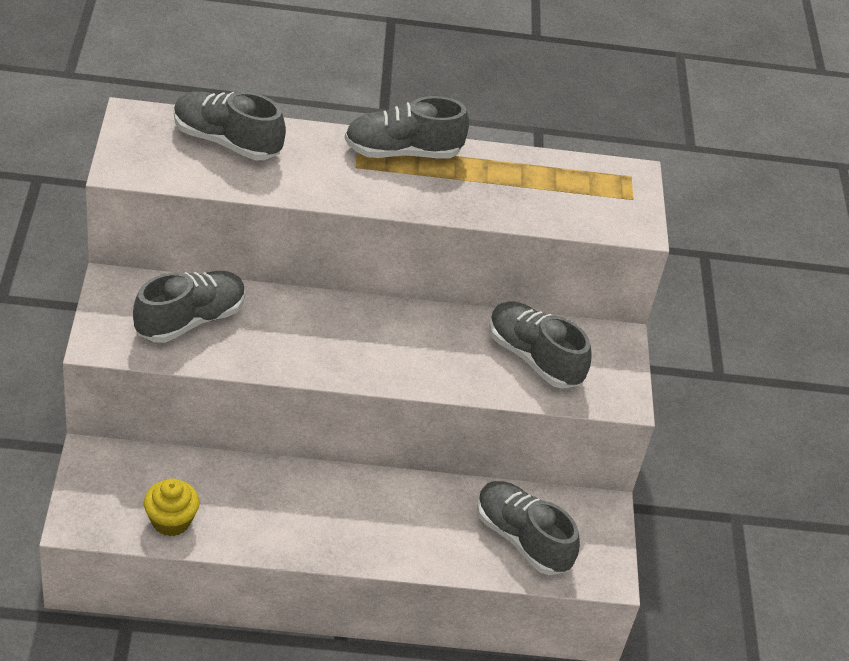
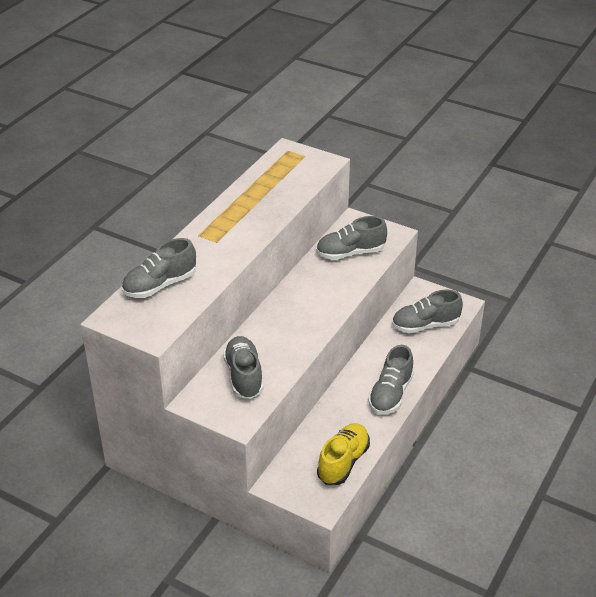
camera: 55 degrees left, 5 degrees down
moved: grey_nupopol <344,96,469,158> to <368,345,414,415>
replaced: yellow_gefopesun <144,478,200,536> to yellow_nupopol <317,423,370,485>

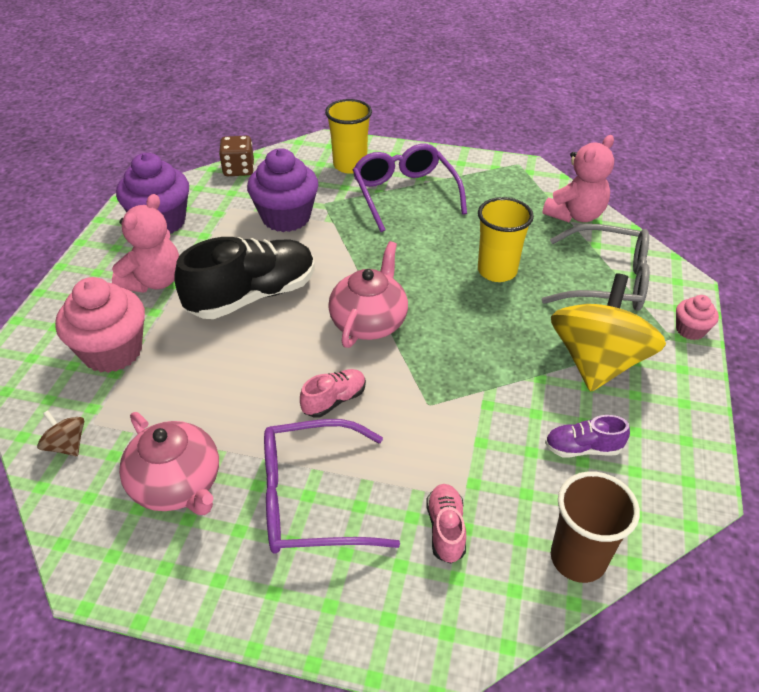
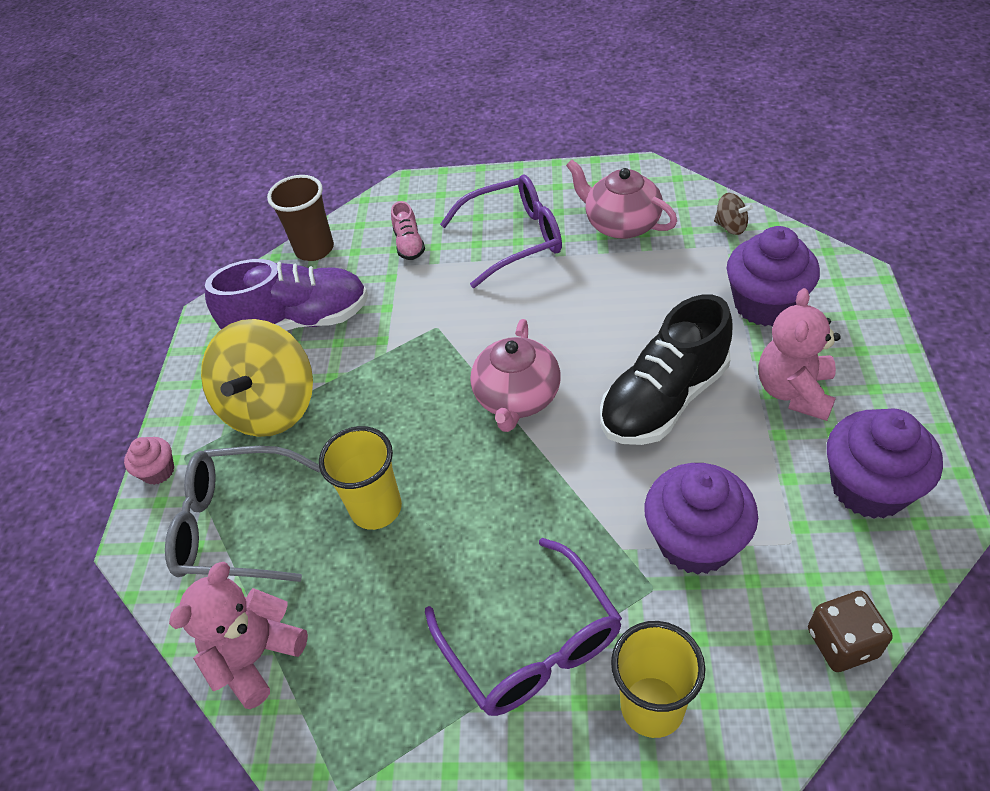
camera: 175 degrees right, 5 degrees up
removed: pink_nupopol <300,369,366,418>
recoloured: pink_gefopesun <55,277,145,373> to purple_gefopesun <727,226,820,326>
resized: purple_nupopol <545,415,630,458> = <205,259,368,331> x2.14

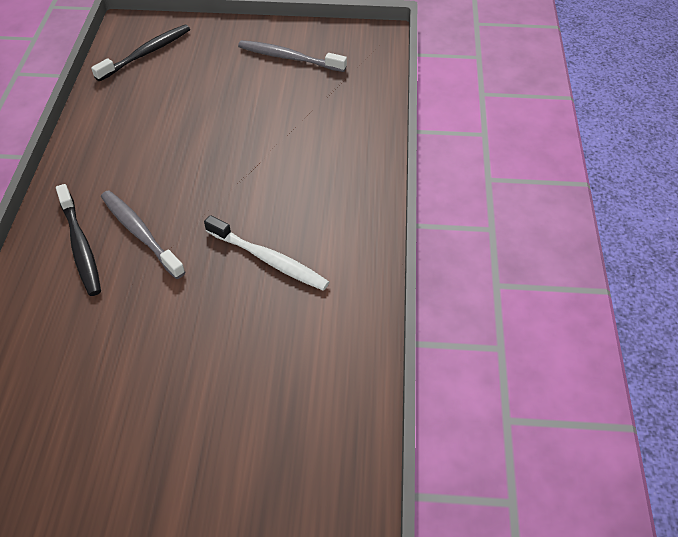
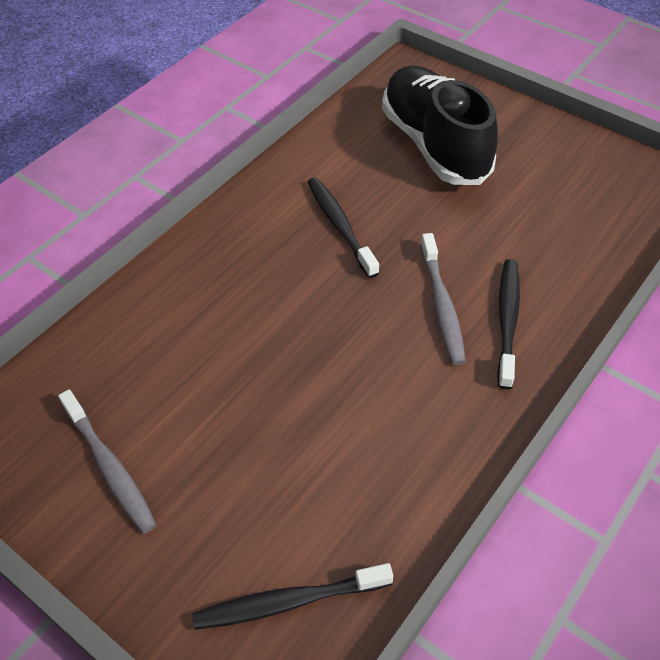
camera: 145 degrees left, 0 degrees up
added: black_nupopol <382,66,498,185>
recoloured: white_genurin <204,215,329,291> to black_genurin <308,177,379,278>

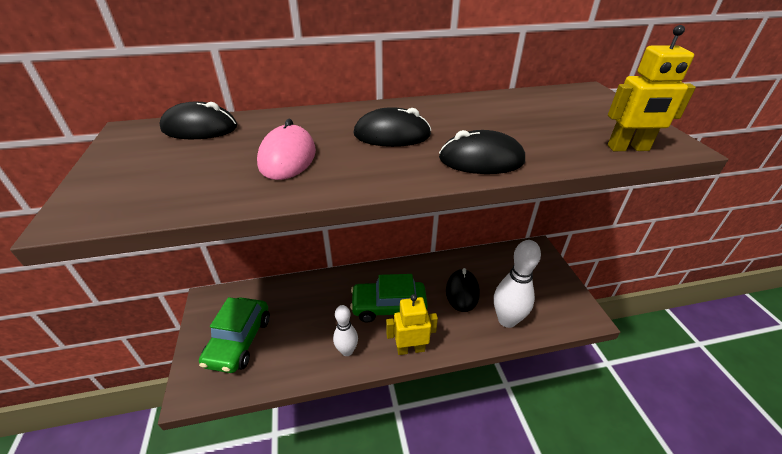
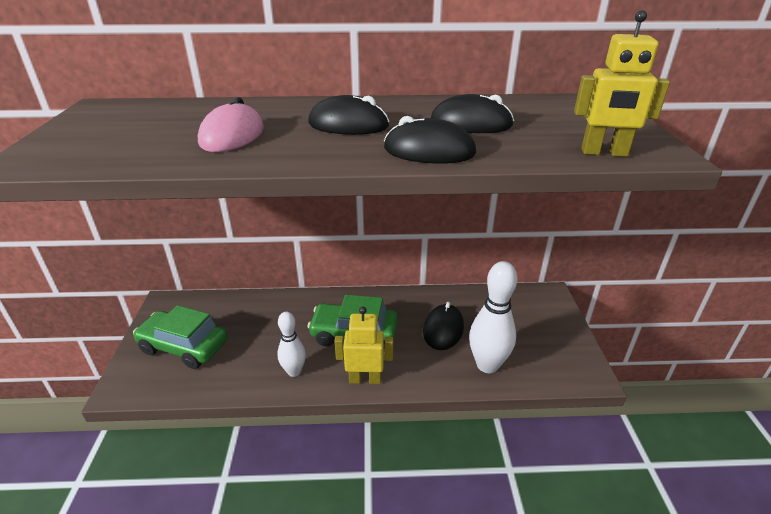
camera: 10 degrees right, 5 degrees down
moved: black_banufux <160,102,237,139> to <431,94,514,133>
turned: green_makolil <199,297,270,373> = <133,305,228,369> 90 degrees clockwise

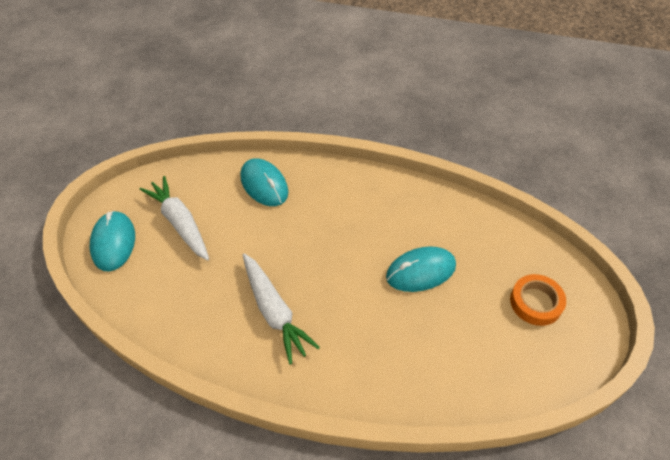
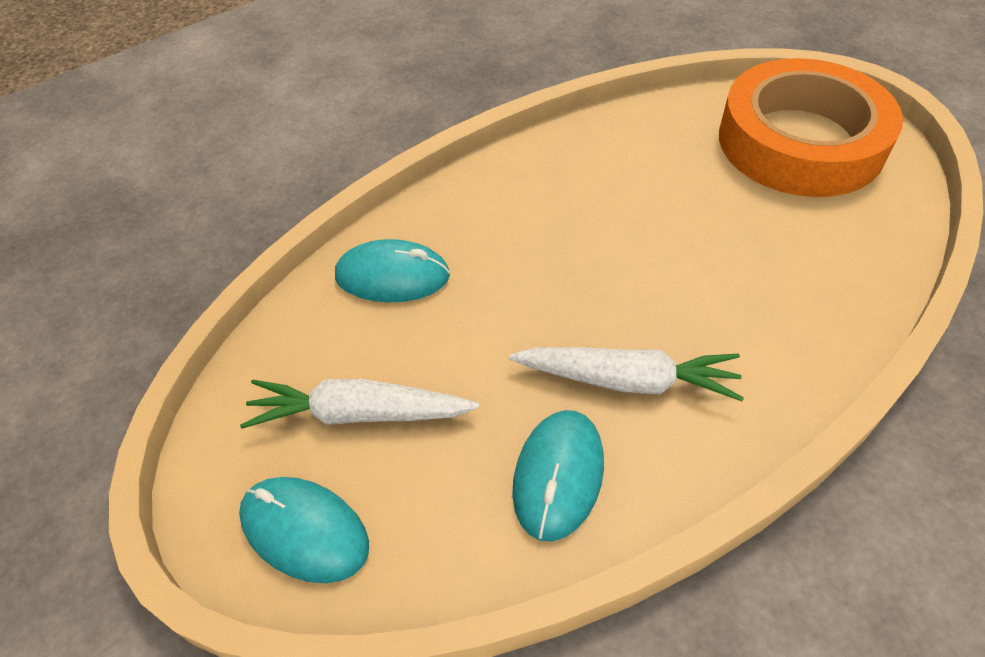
camera: 50 degrees left, 0 degrees up
moved: turquoise_banufux <386,246,456,292> to <512,410,604,542>
resized: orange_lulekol <510,274,566,326> = <719,58,903,197> x2.38

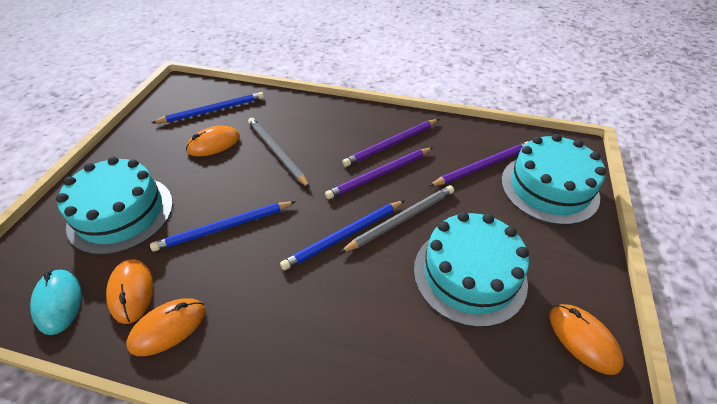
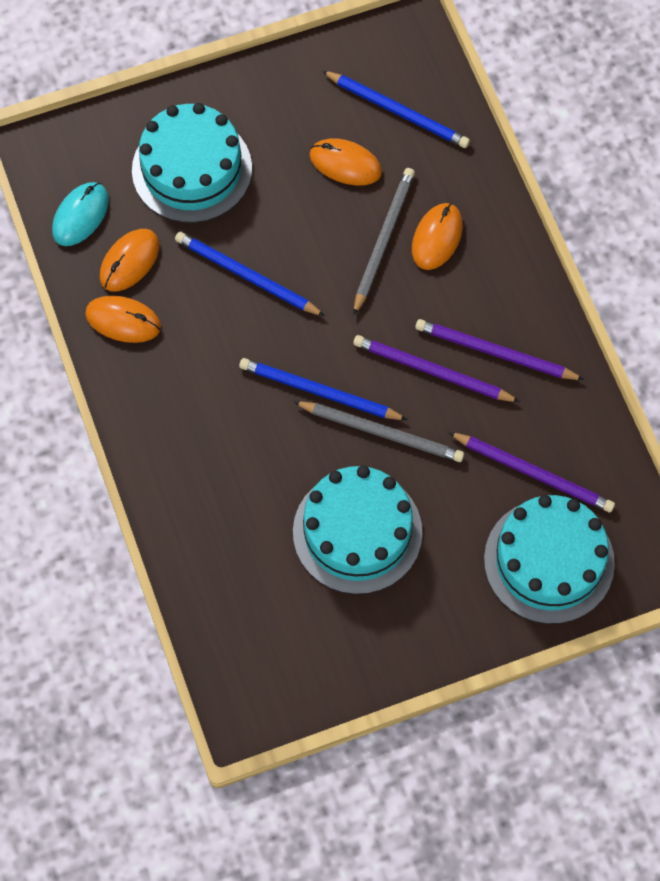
camera: 55 degrees right, 20 degrees up
moved: orange_banufux <550,304,624,375> to <412,203,463,270>

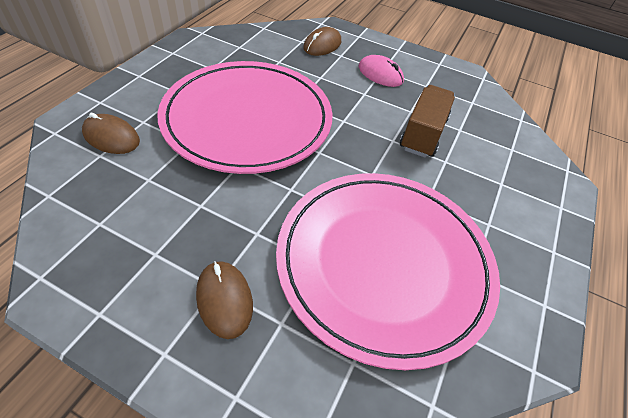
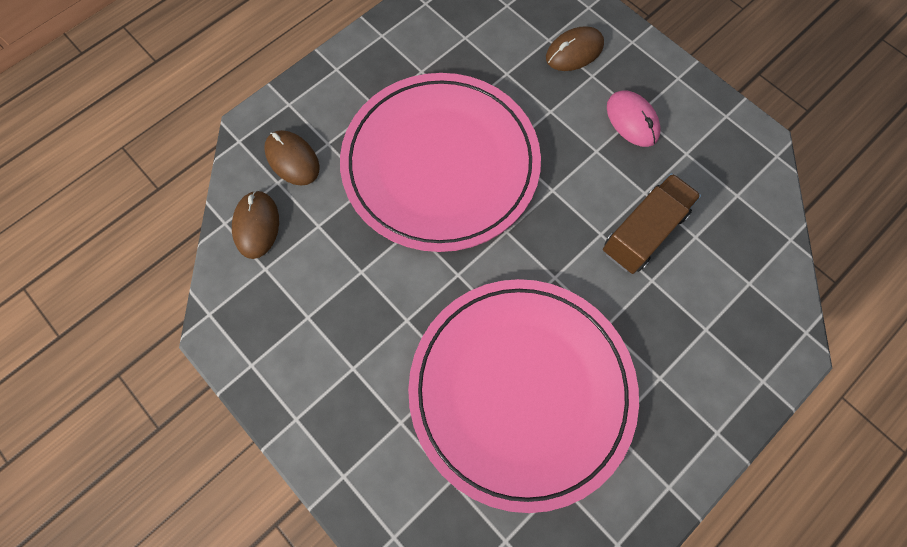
camera: 25 degrees right, 20 degrees up
moved: brown_banufux <196,261,253,339> to <232,190,279,259>

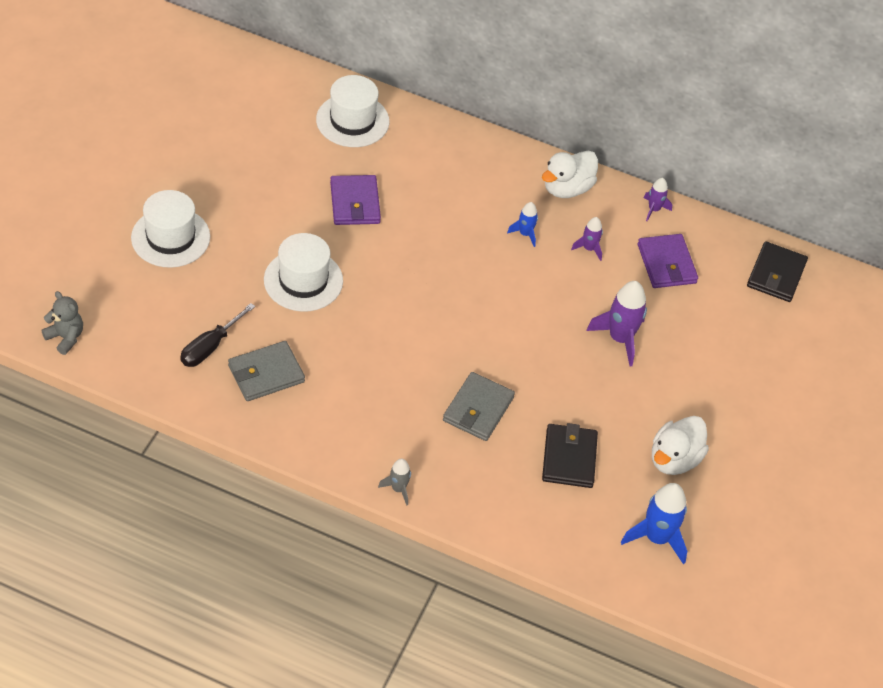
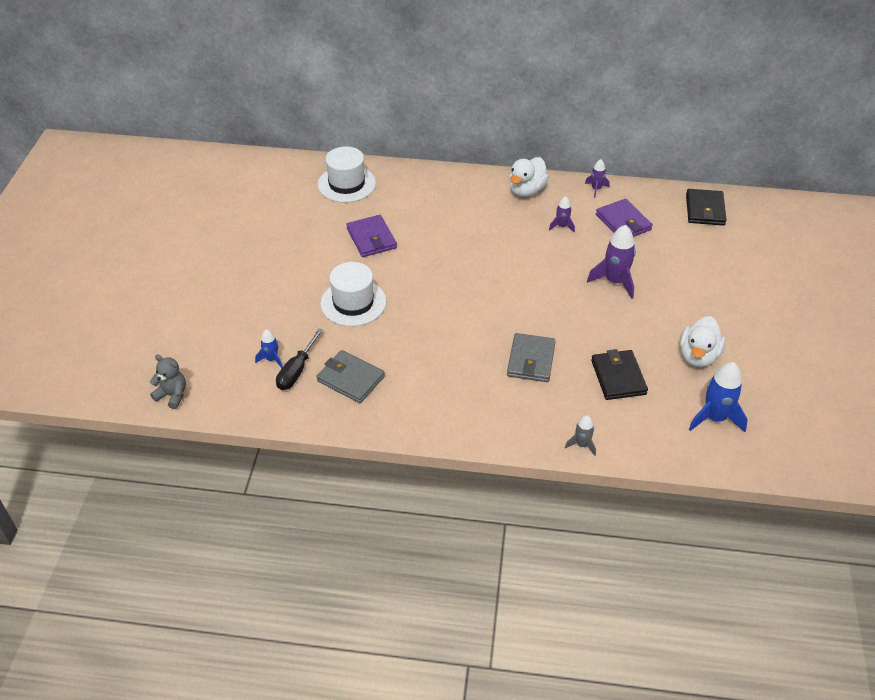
camera: 10 degrees left, 5 degrees down
removed: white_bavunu <131,190,210,268>
moved: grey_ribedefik <378,459,411,506> to <565,415,596,456>; blue_ribedefik <507,202,538,247> to <255,329,283,368>
turned: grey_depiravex <228,341,305,401> = <317,350,385,403> 75 degrees clockwise

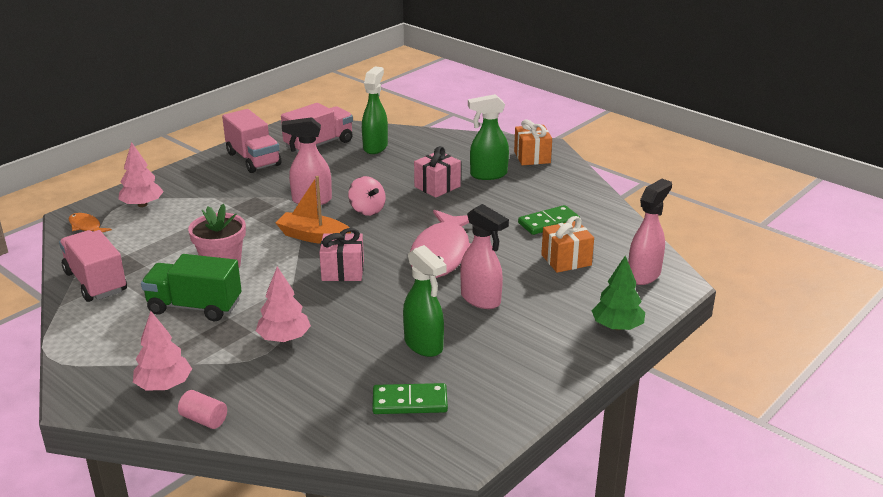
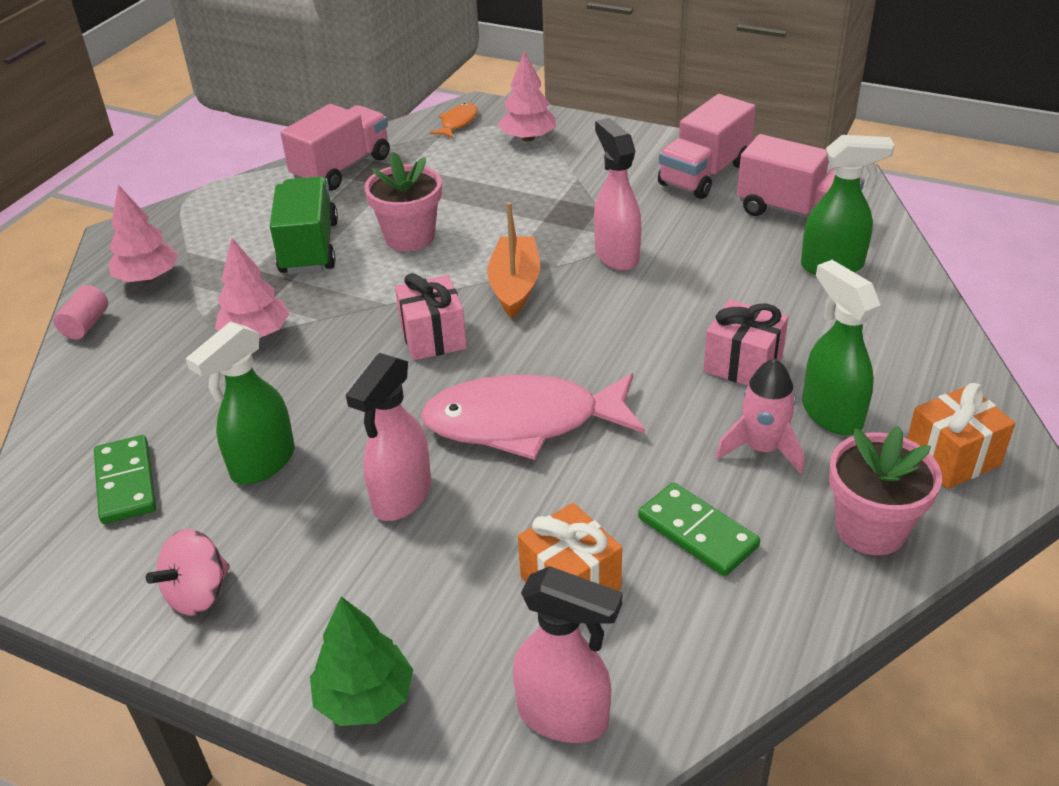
camera: 75 degrees right, 10 degrees up
added: pink_ribedefik <716,359,804,474>; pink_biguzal <829,426,942,555>
moved: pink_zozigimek <348,176,386,216> to <146,529,230,616>

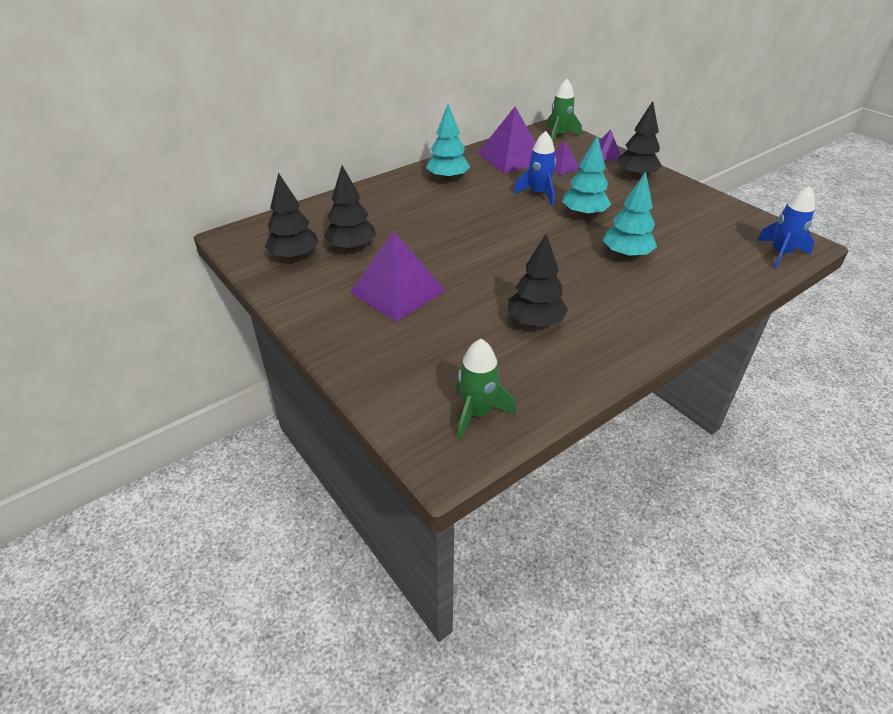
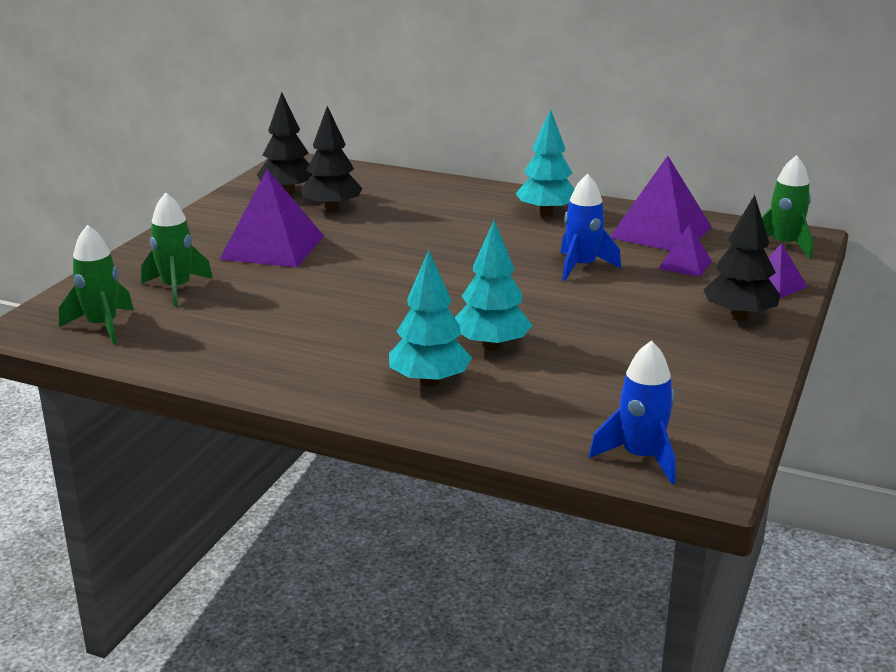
camera: 60 degrees right, 15 degrees down
removed: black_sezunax <508,234,568,327>
added: green_ribedefik <141,193,213,306>
moved: turquoise_sezunax <562,135,611,217> to <389,250,472,387>

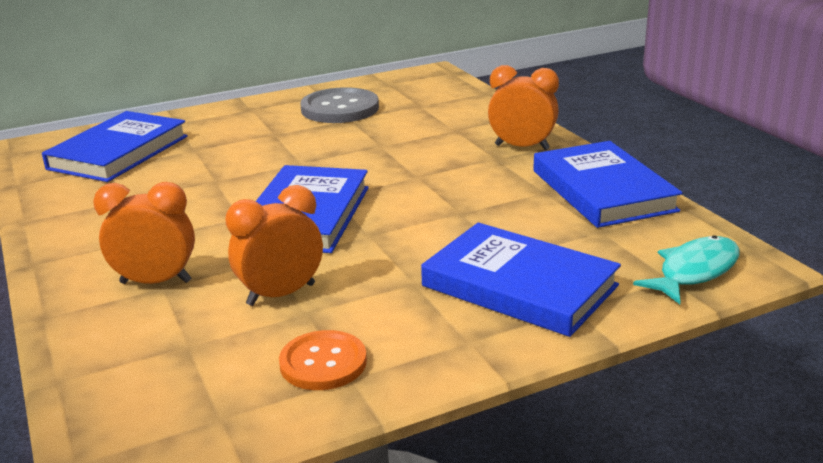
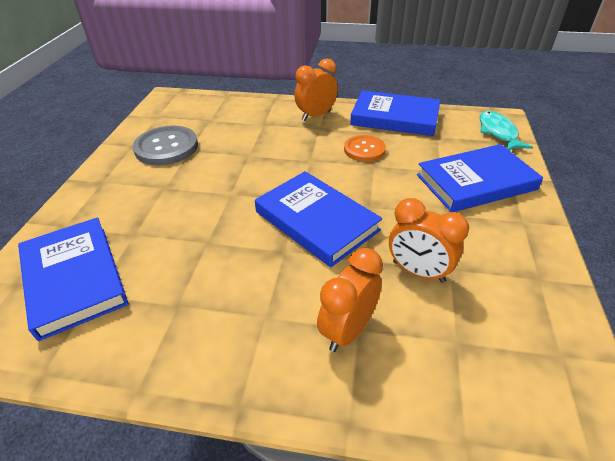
camera: 55 degrees left, 15 degrees up
moved: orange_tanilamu <279,330,367,390> to <344,135,386,162>
turned: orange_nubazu <225,185,323,306> = <389,198,469,283> 60 degrees counterclockwise

